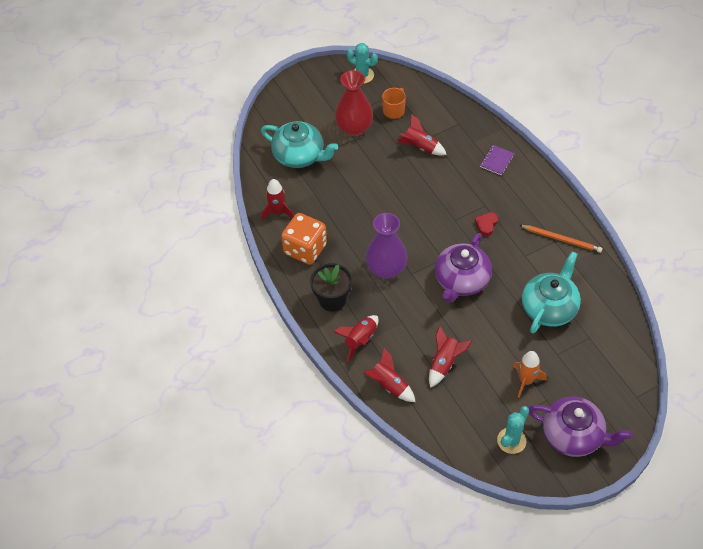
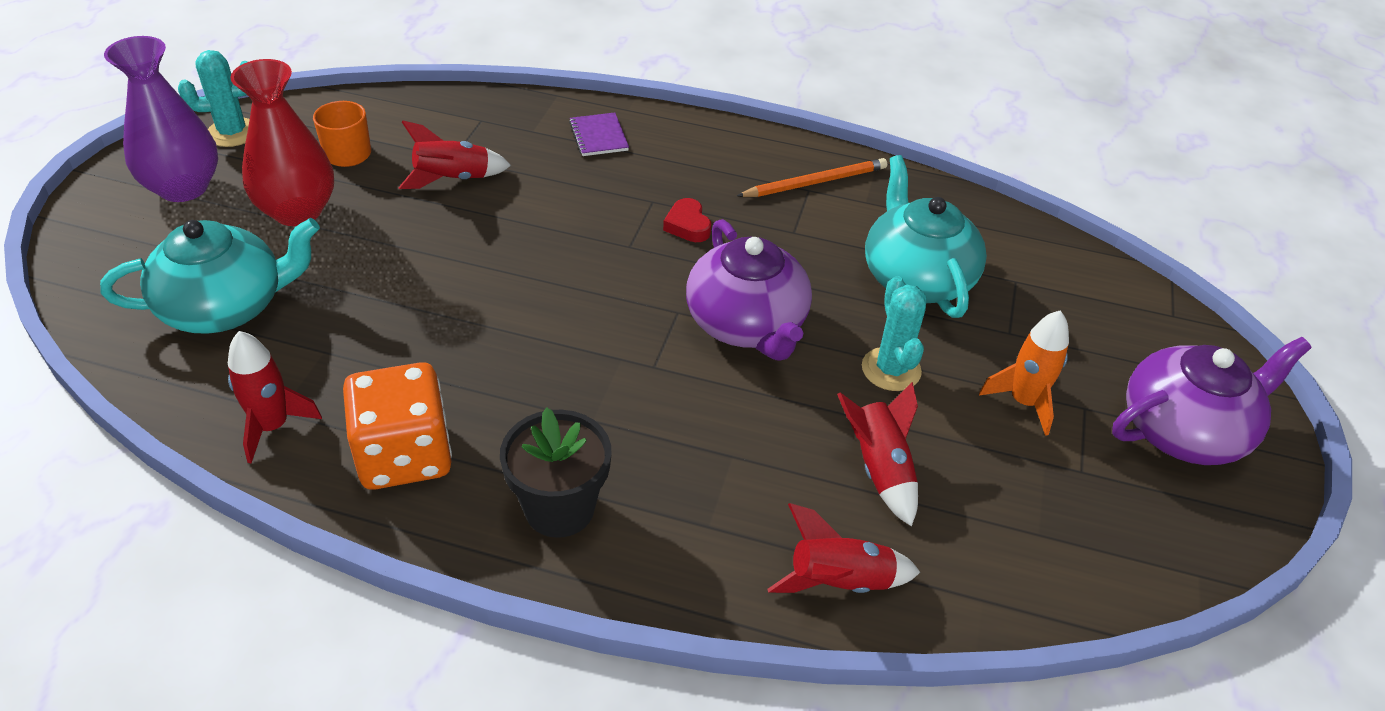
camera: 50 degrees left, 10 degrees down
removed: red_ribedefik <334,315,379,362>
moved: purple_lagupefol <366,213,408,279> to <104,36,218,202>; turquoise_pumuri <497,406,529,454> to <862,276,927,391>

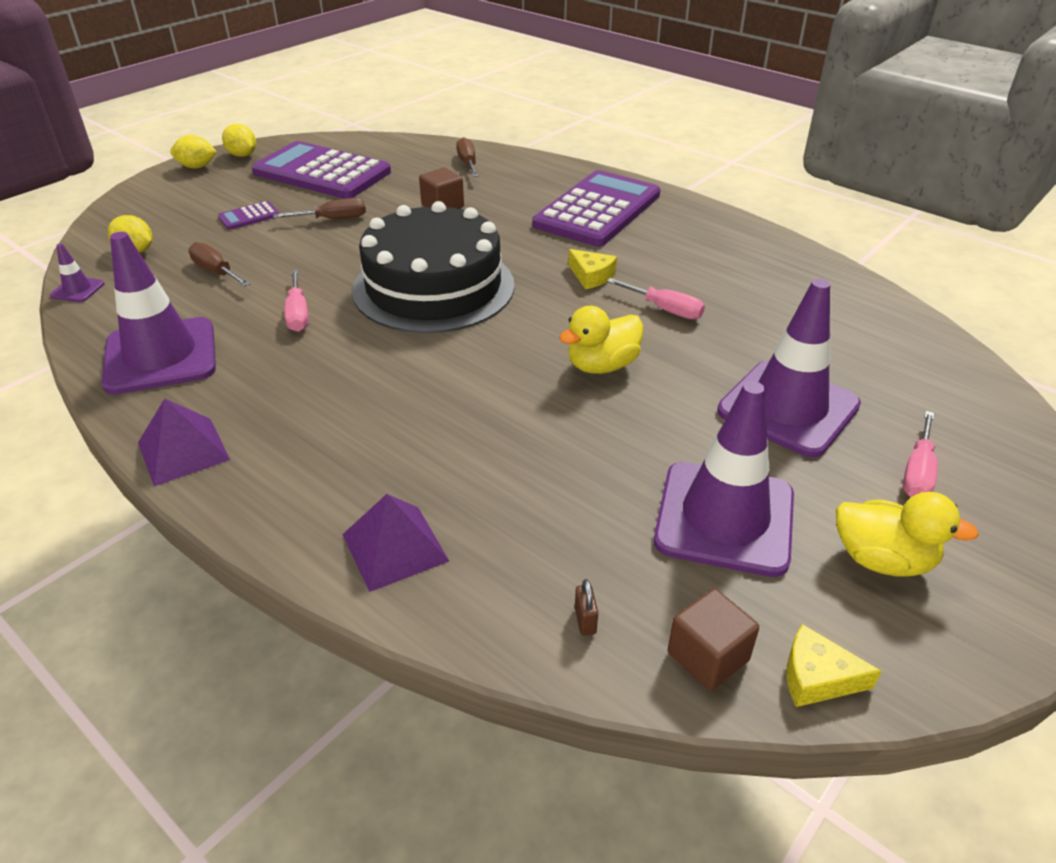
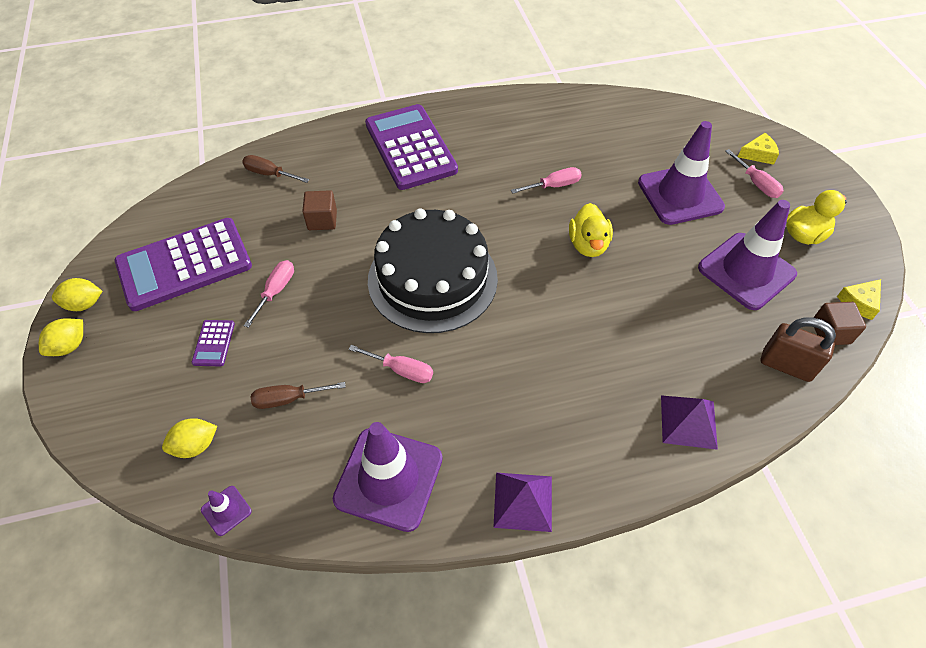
camera: 55 degrees left, 15 degrees up
moved: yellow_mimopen <568,249,617,290> to <738,133,779,165>
recoloured: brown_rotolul <273,198,366,219> to pink_rotolul <244,260,294,328>
resized: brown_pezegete <575,579,598,636> = <761,318,836,382> x2.46

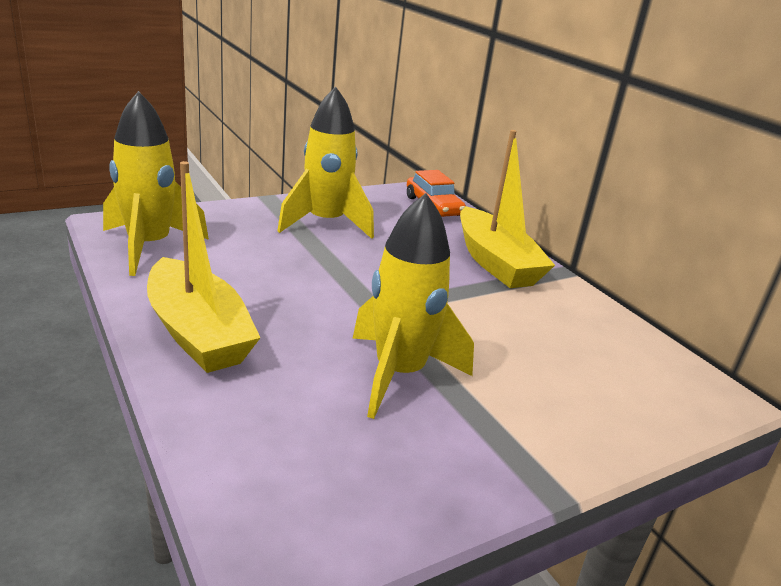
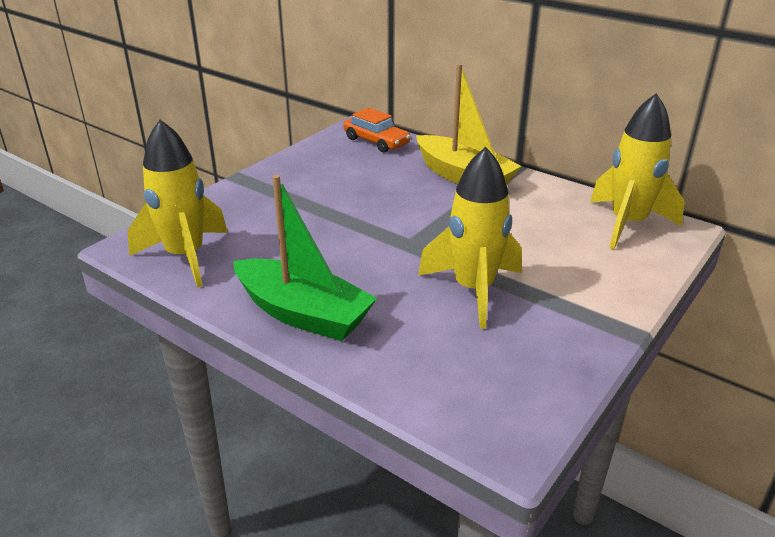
camera: 20 degrees left, 5 degrees up
moved: yellow_ribedefik <277,87,374,239> to <590,93,685,249>
recoloured: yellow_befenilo <147,161,261,373> to green_befenilo <233,175,377,341>

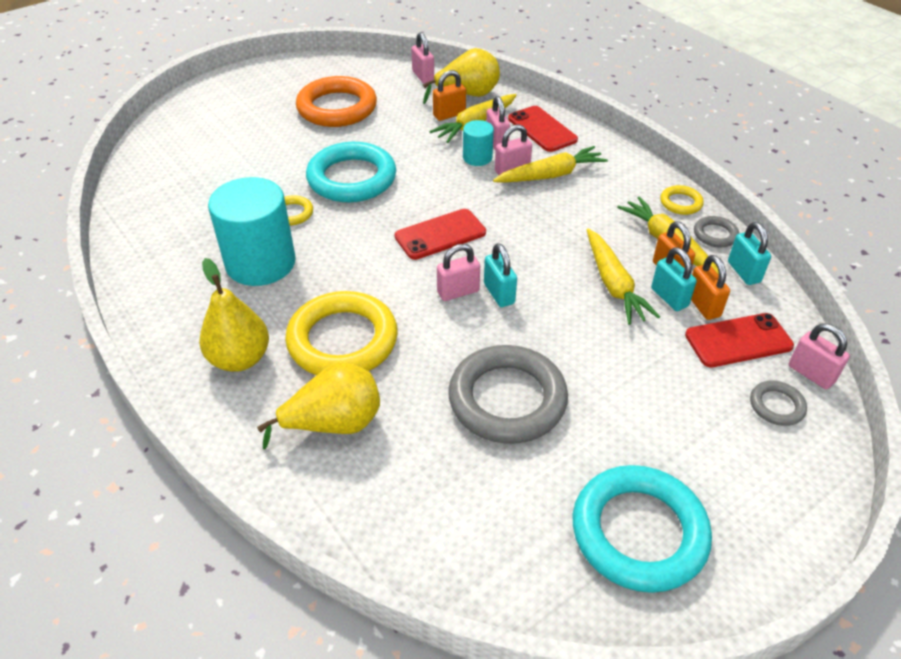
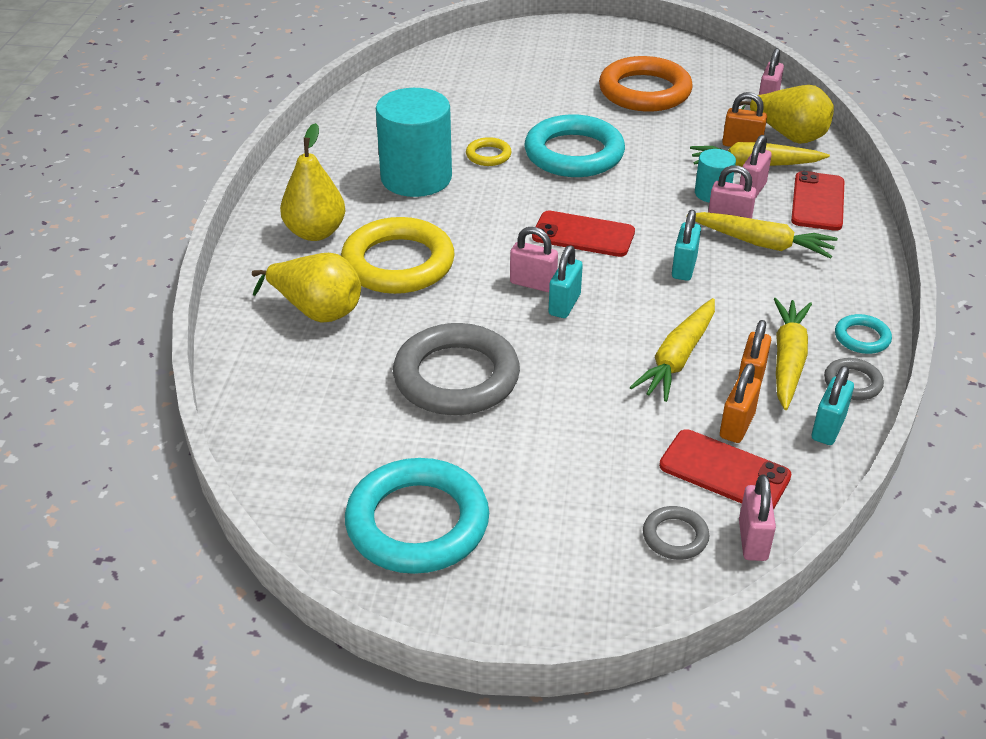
camera: 45 degrees right, 5 degrees down
moved: turquoise_pezegete <651,247,697,311> to <672,210,701,281>
recoloured: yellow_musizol <660,185,704,215> to turquoise_musizol <835,314,892,354>

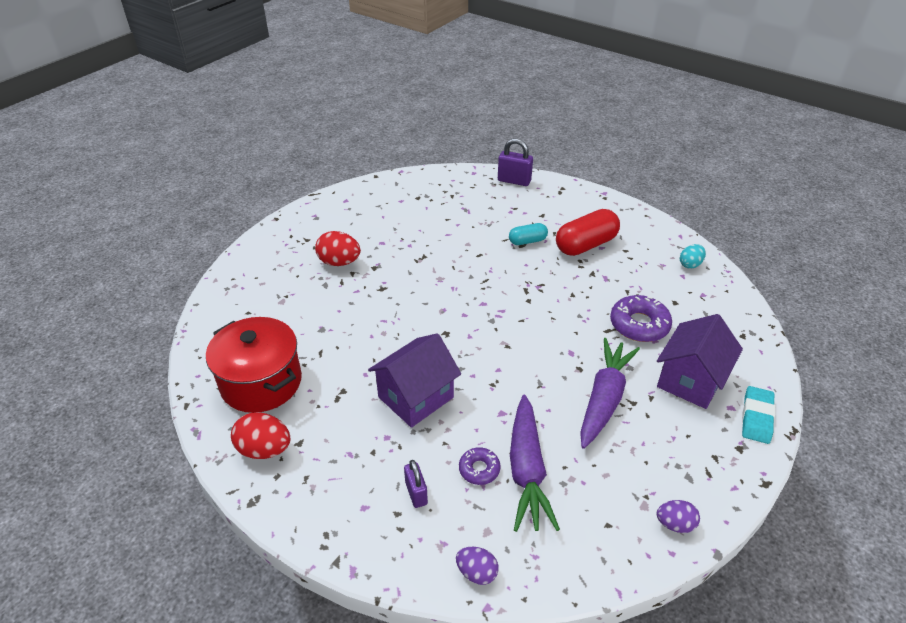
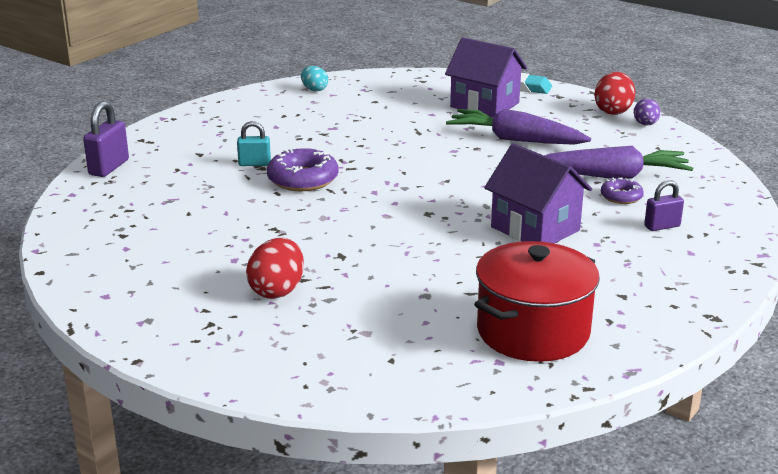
camera: 90 degrees left, 15 degrees down
removed: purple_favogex <456,547,499,585>; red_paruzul <556,209,620,256>
moved: red_favogex <231,412,290,459> to <594,72,635,115>; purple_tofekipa <610,295,672,342> to <267,148,338,191>
replaced: turquoise_paruzul <509,223,548,245> to turquoise_pezegete <237,121,271,166>

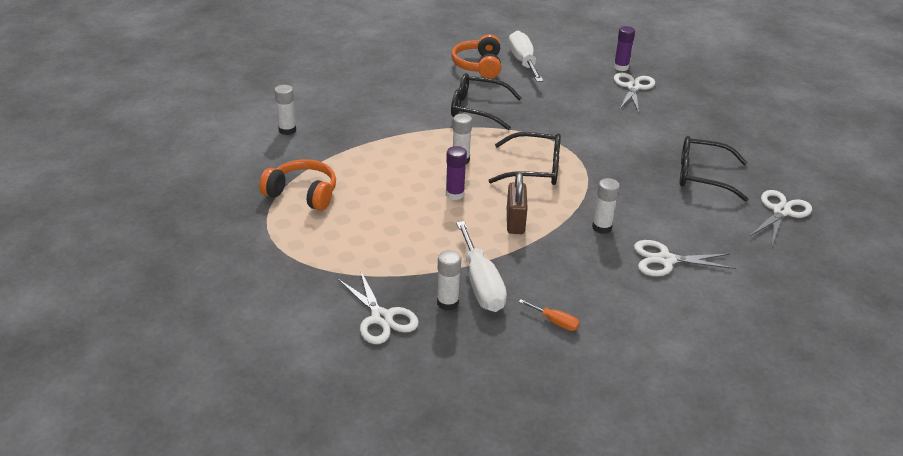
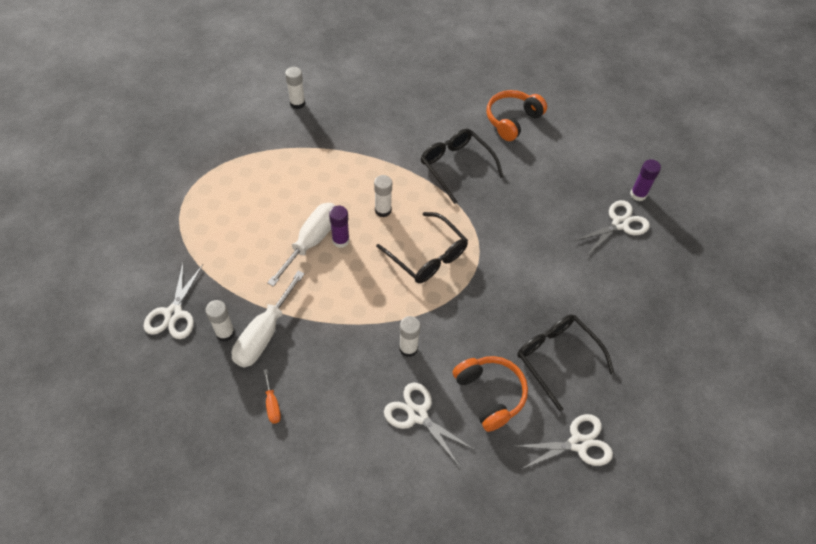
camera: 40 degrees right, 20 degrees up
removed: brown_pezegete <507,172,528,234>
moved: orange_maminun <259,159,336,211> to <452,356,528,432>; white_rotolul <508,31,543,82> to <267,203,335,287>

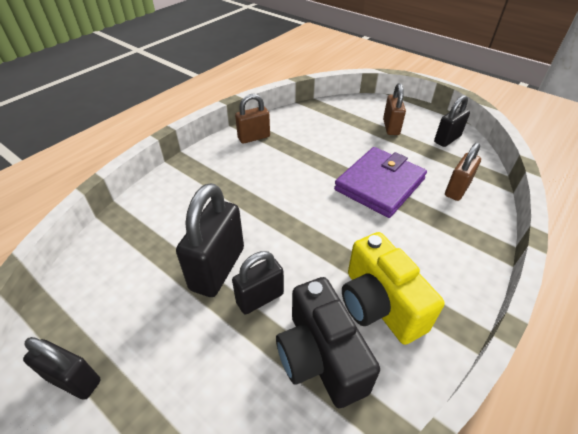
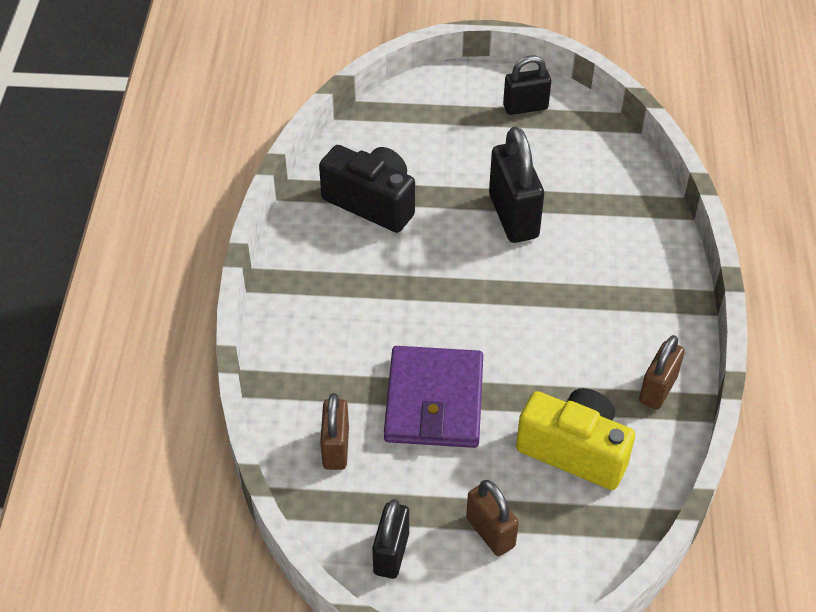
camera: 145 degrees right, 5 degrees up
removed: black_pezegete <232,251,284,314>
moved: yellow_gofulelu <342,232,445,345> to <516,388,635,490>

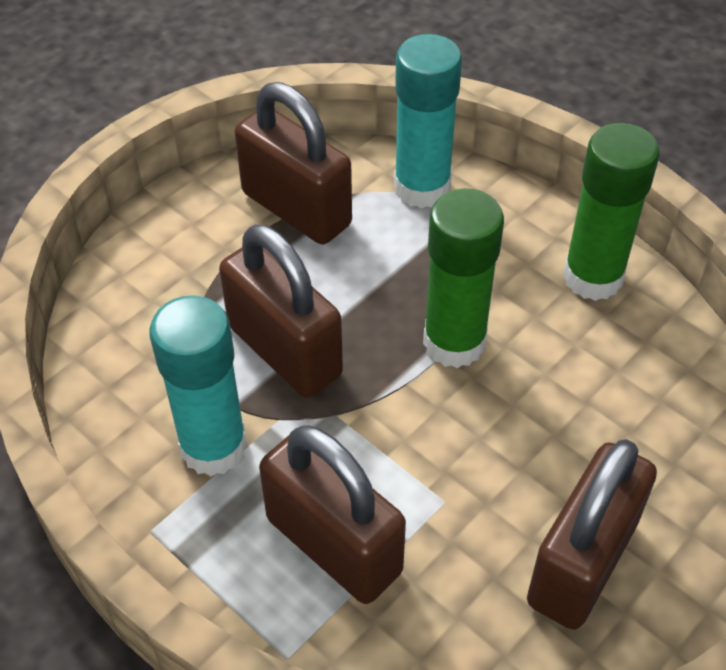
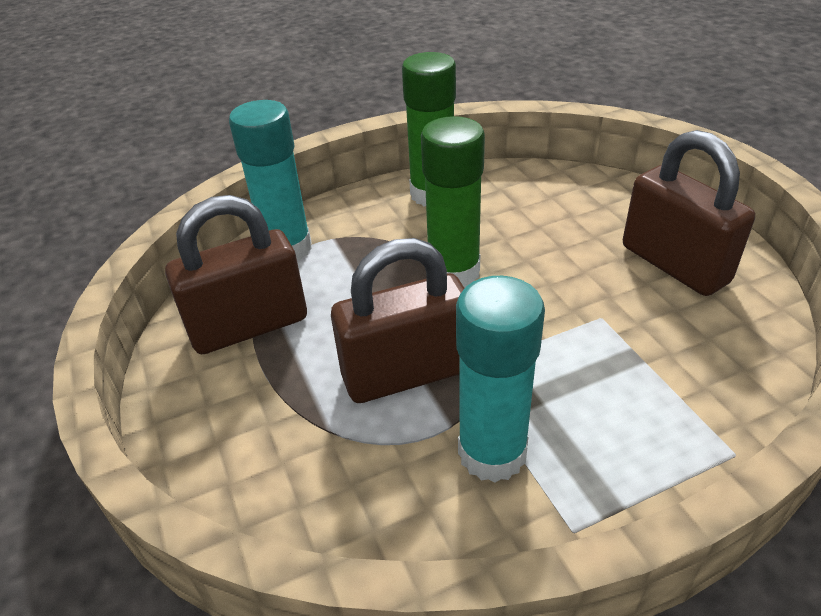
camera: 65 degrees left, 10 degrees down
removed: brown_pezegete <259,425,406,604>

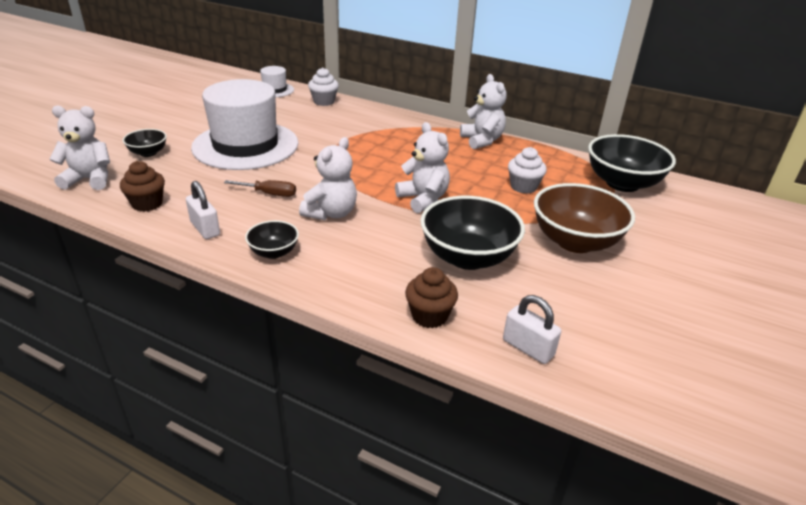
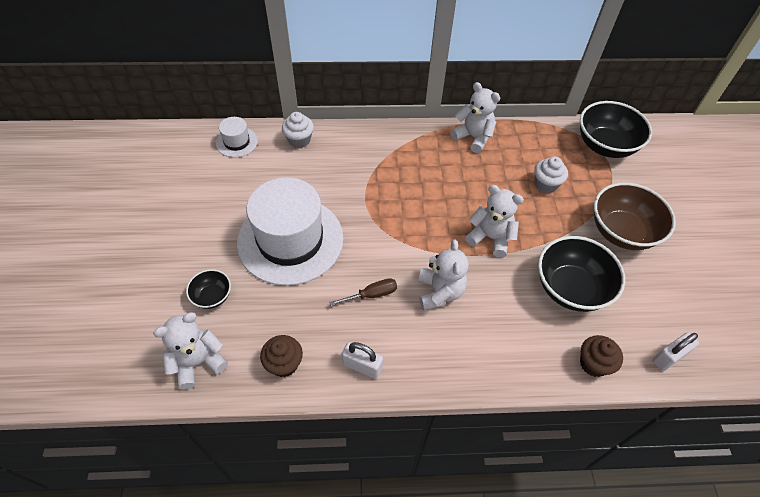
camera: 30 degrees left, 20 degrees up
removed: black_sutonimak <245,220,299,259>
turned: white_pezegete <503,295,561,364> = <652,332,699,371> 45 degrees counterclockwise

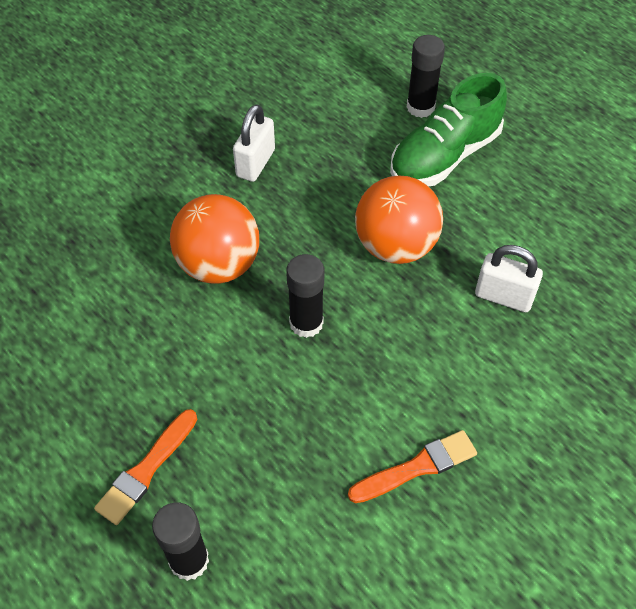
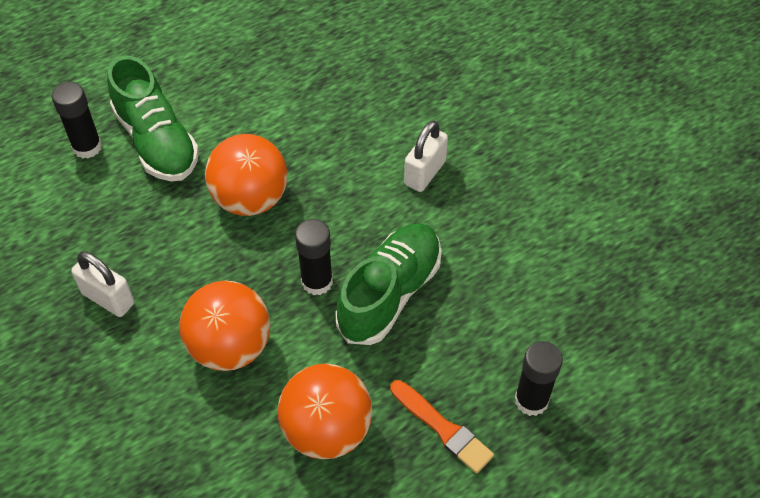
camera: 80 degrees left, 0 degrees up
removed: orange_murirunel <348,430,477,503>
added: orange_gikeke <278,364,372,459>; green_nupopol <336,223,442,345>
moved: white_pezegete <475,245,543,312> to <404,121,448,192>

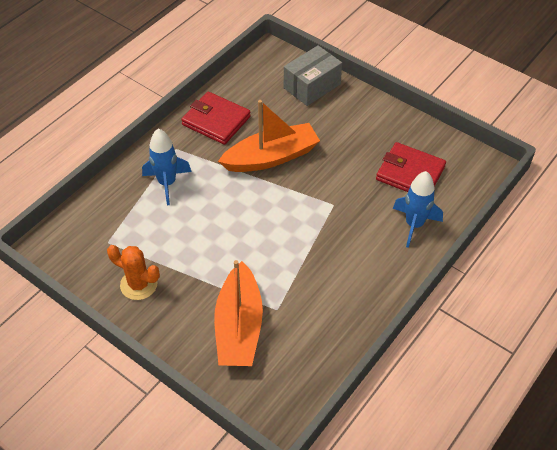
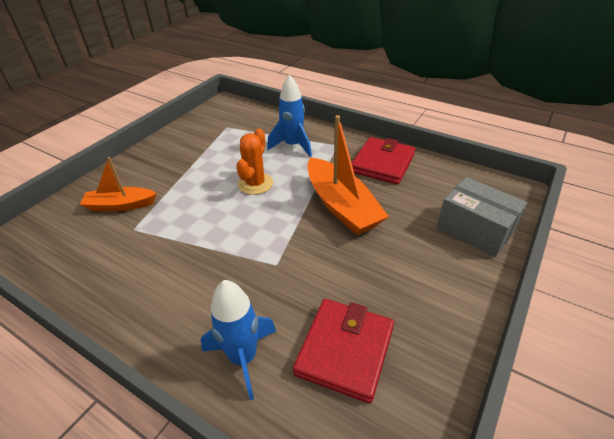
camera: 85 degrees right, 10 degrees down
moved: orange_pumuri <107,245,160,300> to <237,129,273,195>
resized: orange_befenilo <214,260,263,366> = <80,157,157,212> x0.62

